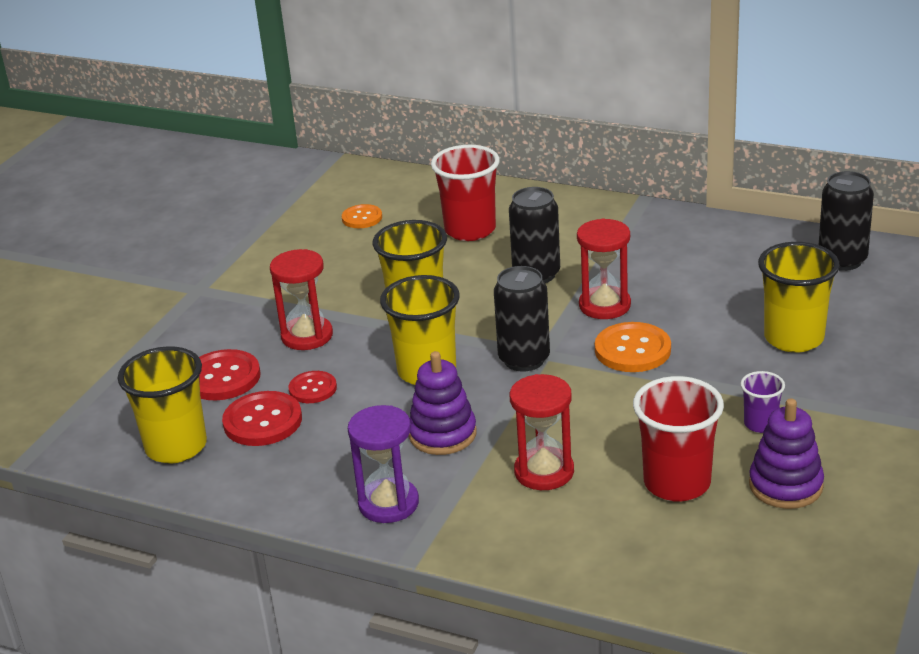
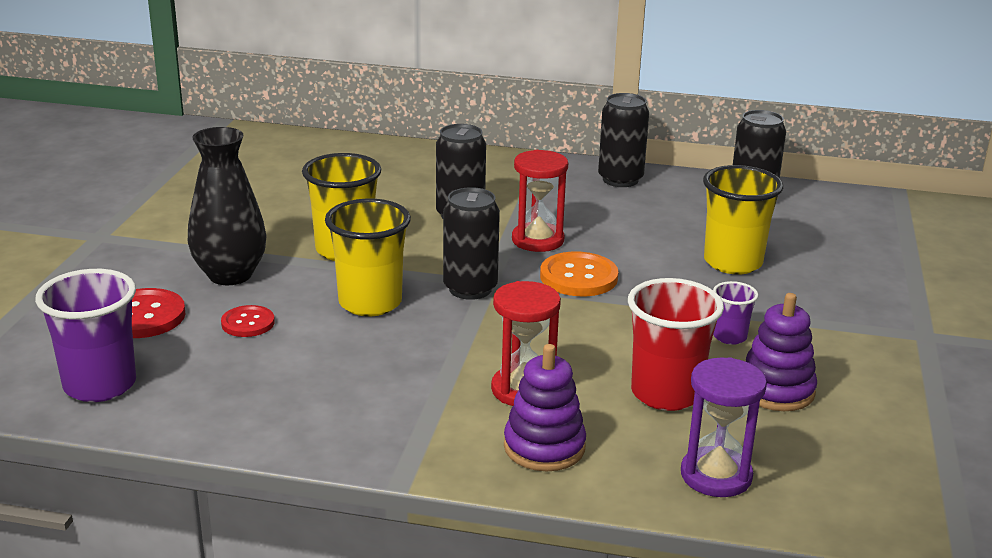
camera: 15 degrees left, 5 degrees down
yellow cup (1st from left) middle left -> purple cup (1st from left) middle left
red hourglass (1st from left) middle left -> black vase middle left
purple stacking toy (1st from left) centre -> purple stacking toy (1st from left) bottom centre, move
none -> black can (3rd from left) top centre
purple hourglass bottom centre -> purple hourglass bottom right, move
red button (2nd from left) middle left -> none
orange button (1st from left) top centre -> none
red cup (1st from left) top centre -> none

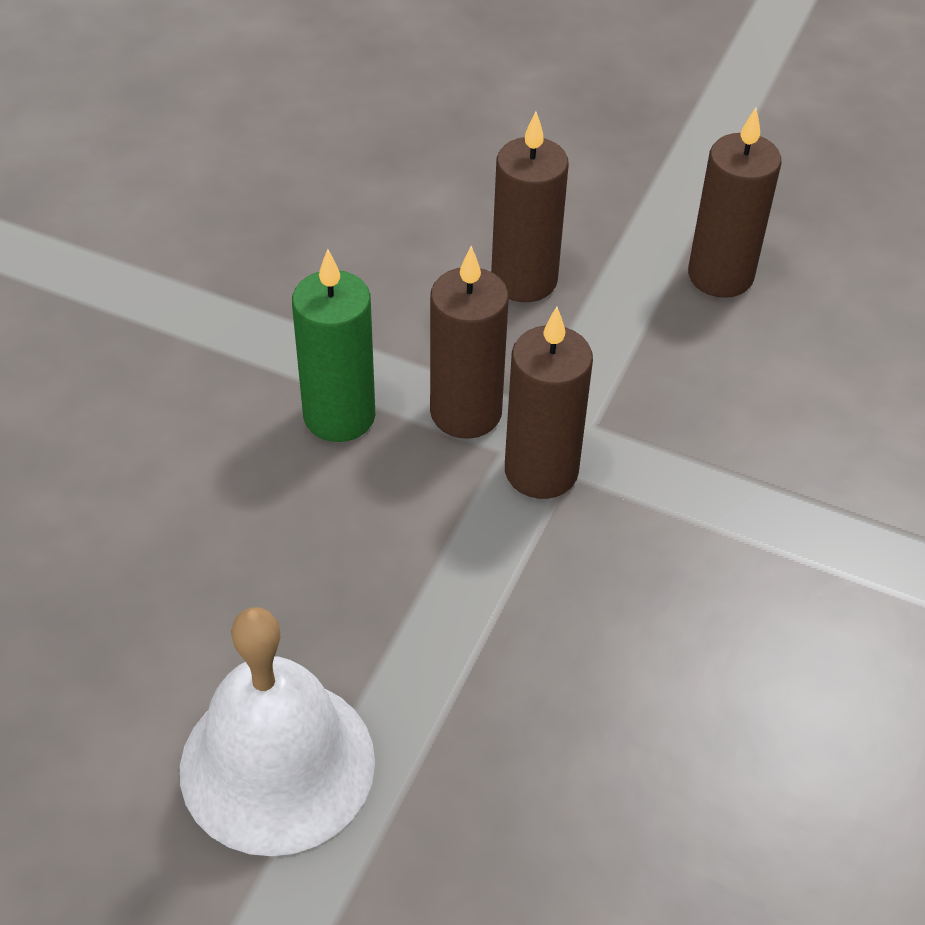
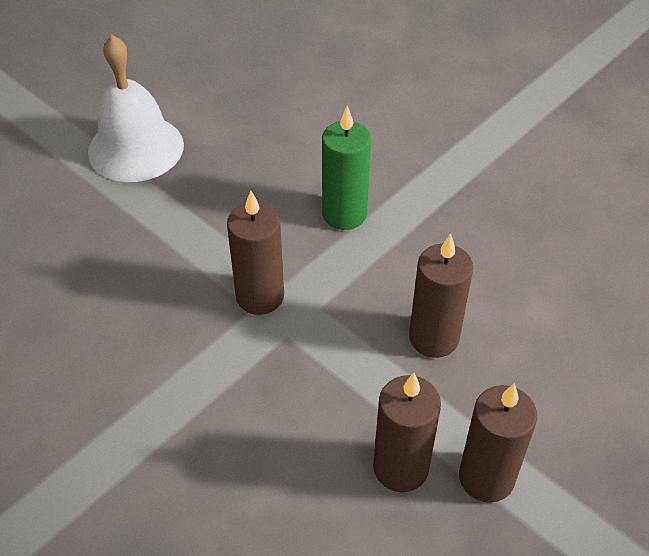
camera: 110 degrees right, 0 degrees up
brown candle (1st from left in the first image) centre -> brown candle (4th from left) bottom right, move

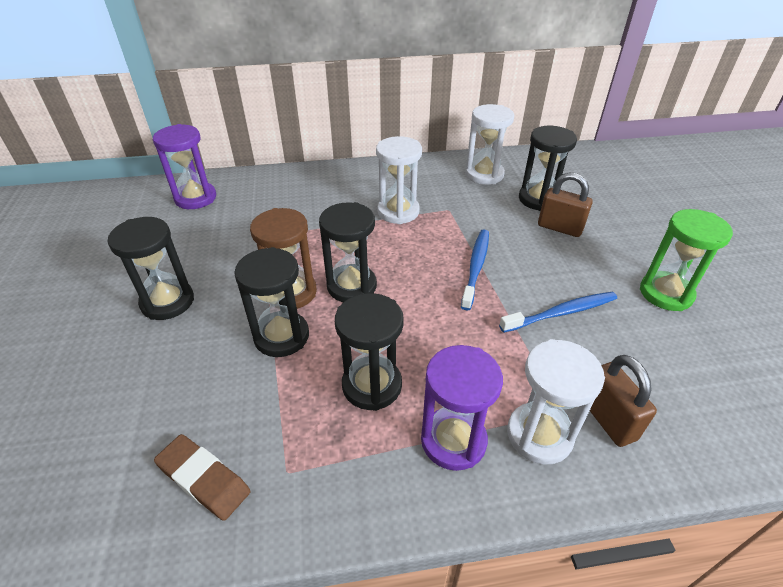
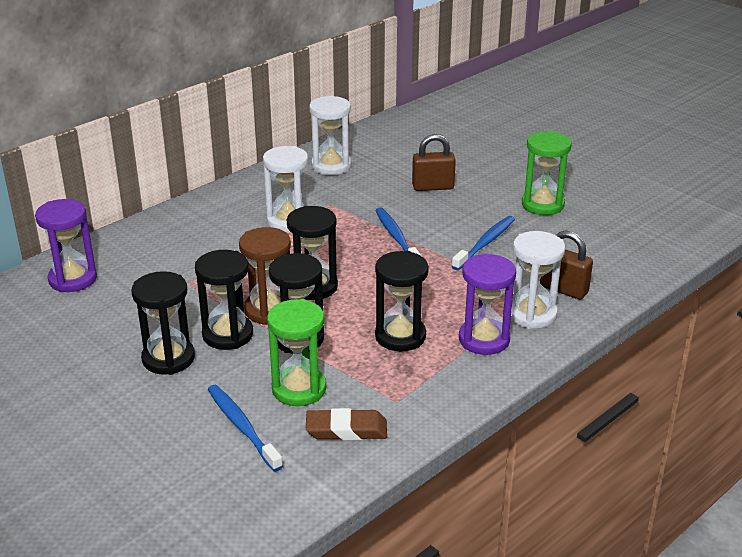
camera: 35 degrees left, 10 degrees down
black hourglass (5th from left in the first image) top right -> black hourglass (2nd from left) middle left, move
none -> blue toothbrush (1st from left) bottom left
none -> green hourglass (1st from left) centre

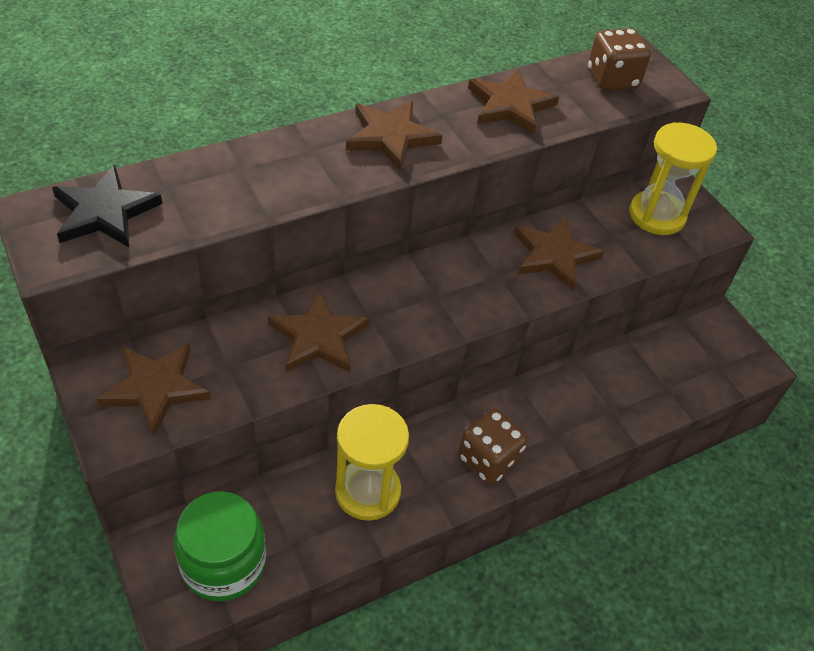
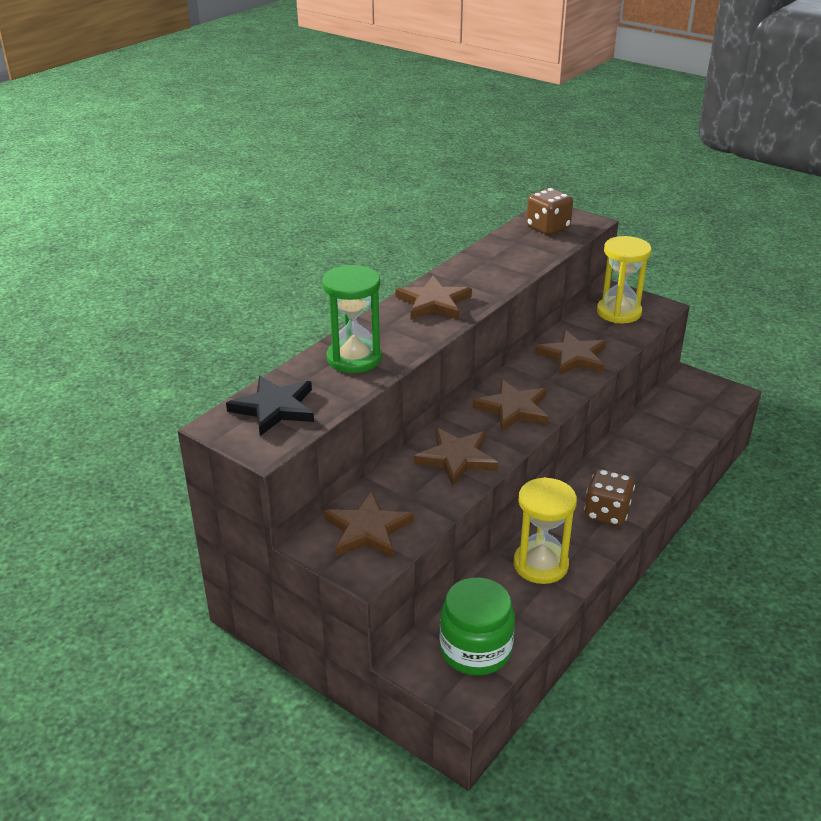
camera: 20 degrees left, 15 degrees down
none -> green hourglass centre
brown star (4th from left) top centre -> brown star (4th from left) centre, move

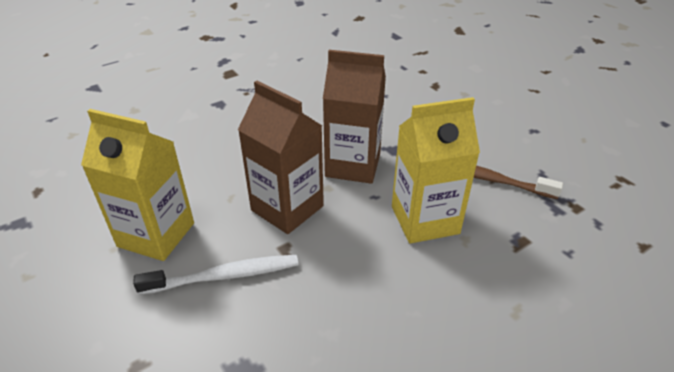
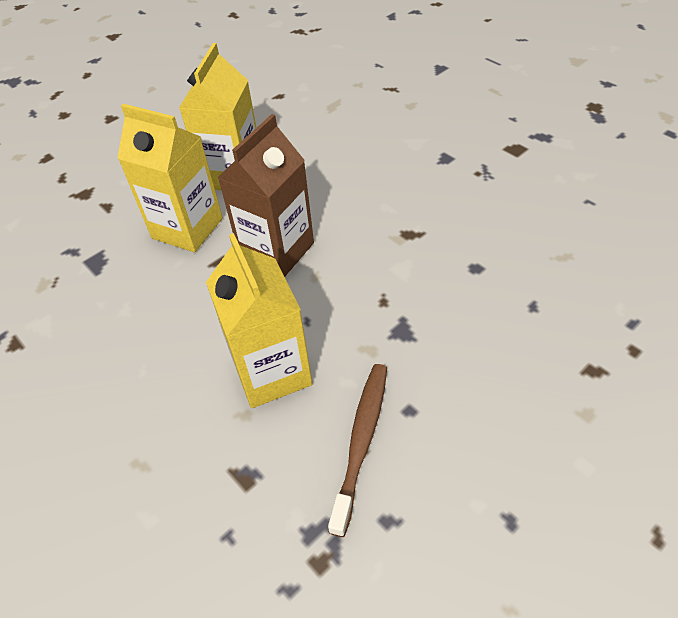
camera: 85 degrees right, 10 degrees up
white toothbrush bottom left -> yellow carton (1st from left) top left
brown carton (2nd from left) top centre -> none

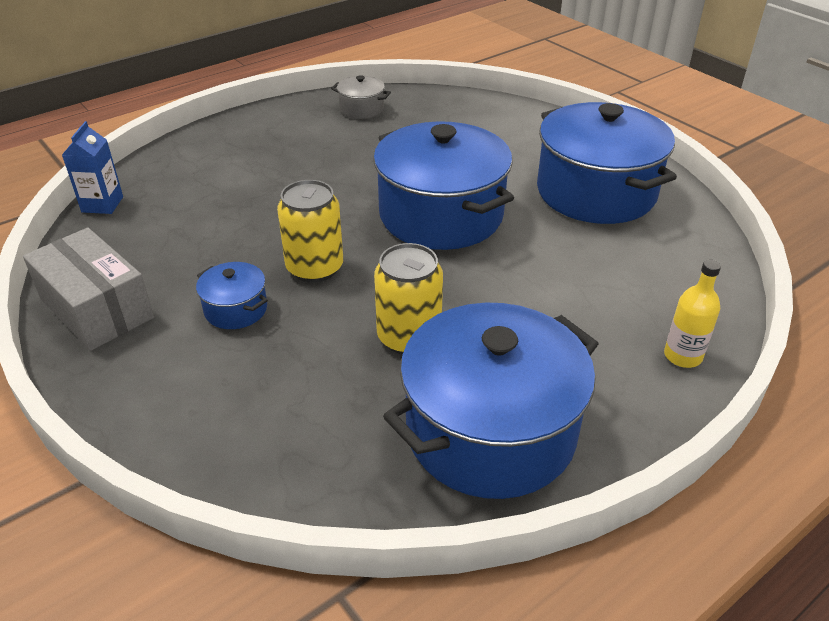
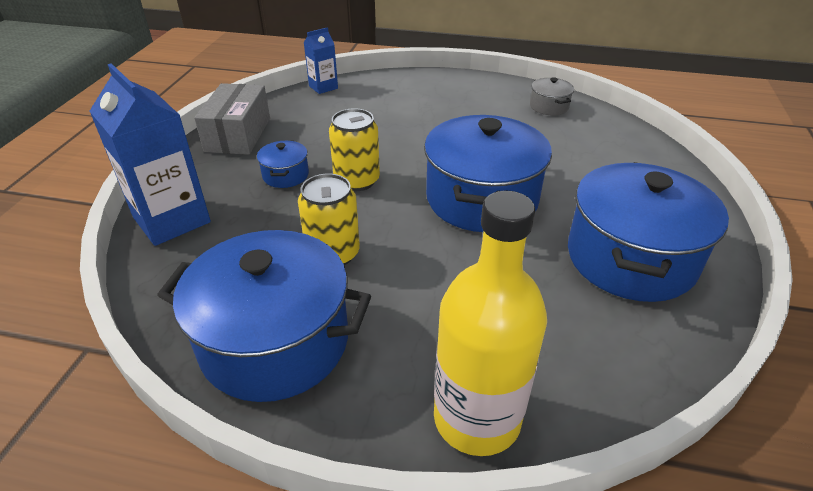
camera: 50 degrees right, 0 degrees up
none -> blue carton (1st from left) top left
yellow bottle middle right -> yellow bottle centre, x2.13

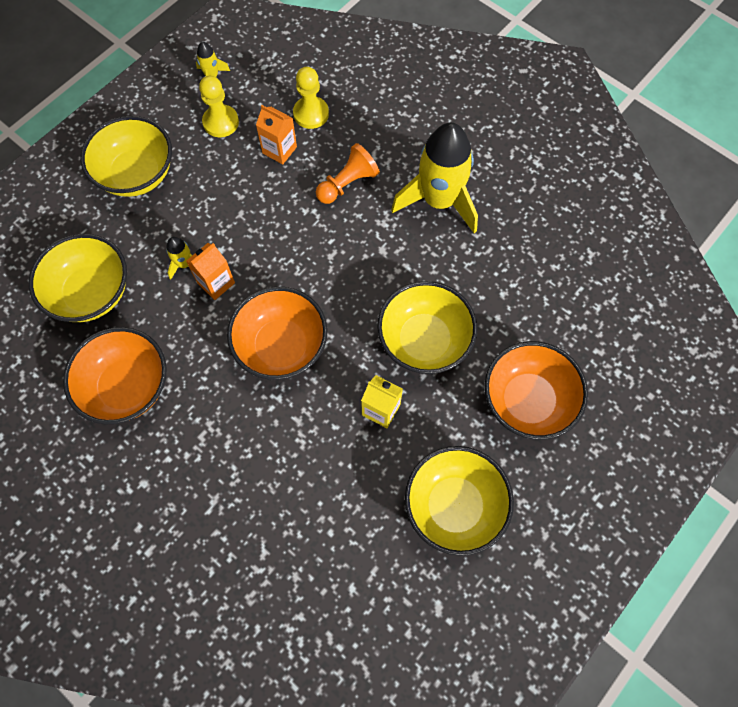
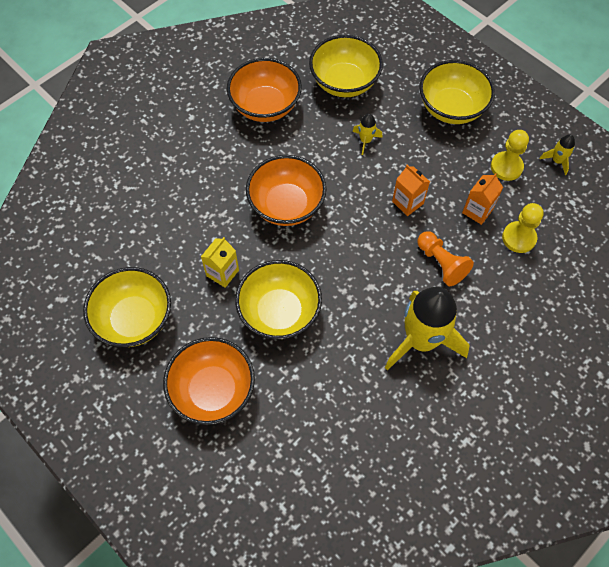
camera: 95 degrees right, 5 degrees down
orange carton (1st from left) middle left -> orange carton (1st from left) middle right, move

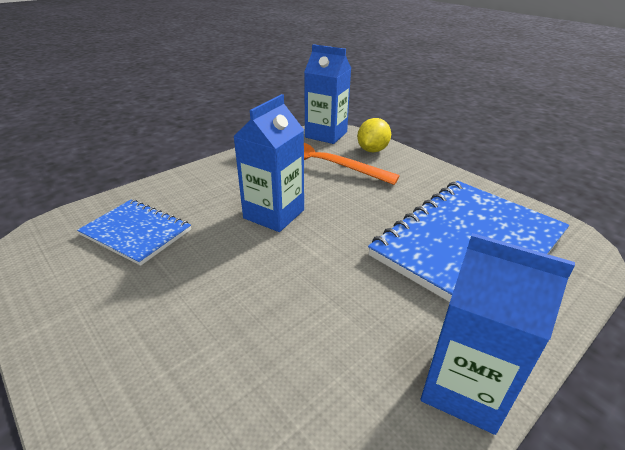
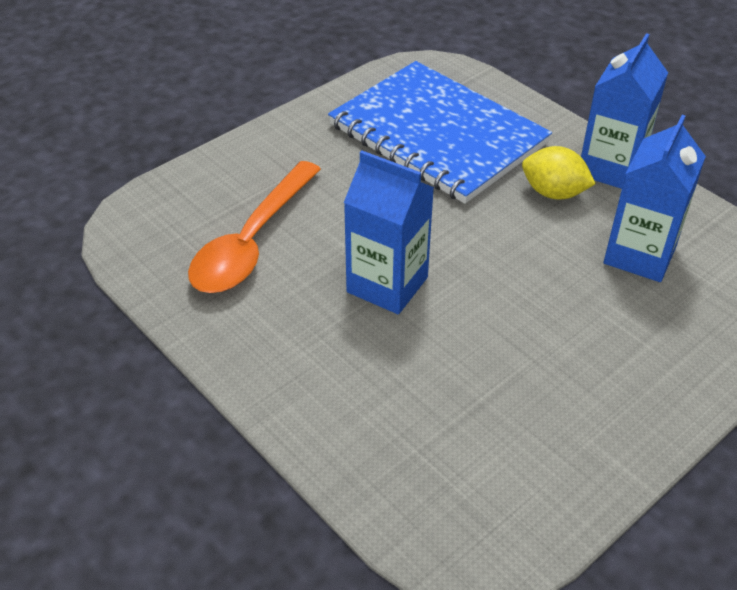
camera: 90 degrees left, 10 degrees up
yellow lemon top centre -> yellow lemon top right, move
blue carton (2nd from left in the first image) top centre -> blue carton (3rd from left) middle right, move
blue notebook (1st from left) middle left -> none

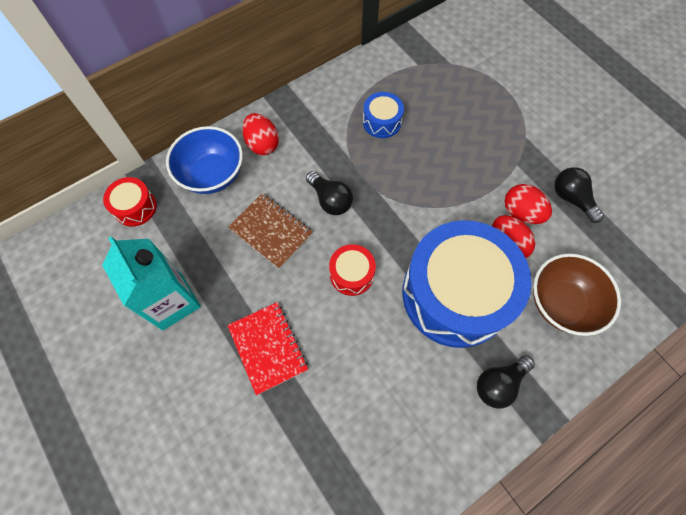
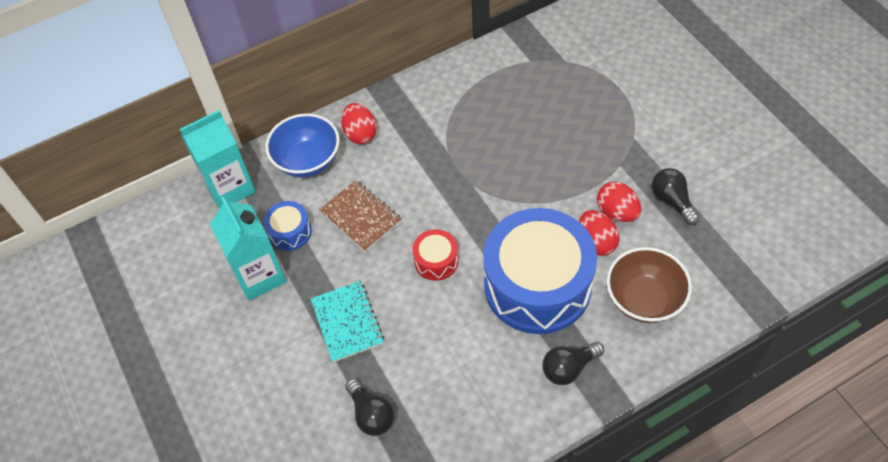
camera: 10 degrees right, 10 degrees down
red drum (1st from left) middle left -> turquoise carton (1st from left) middle left
blue drum (1st from left) top centre -> blue drum (1st from left) middle left, move
red notebook bottom centre -> turquoise notebook bottom centre
black light bulb (1st from left) centre -> black light bulb (1st from left) bottom centre, move

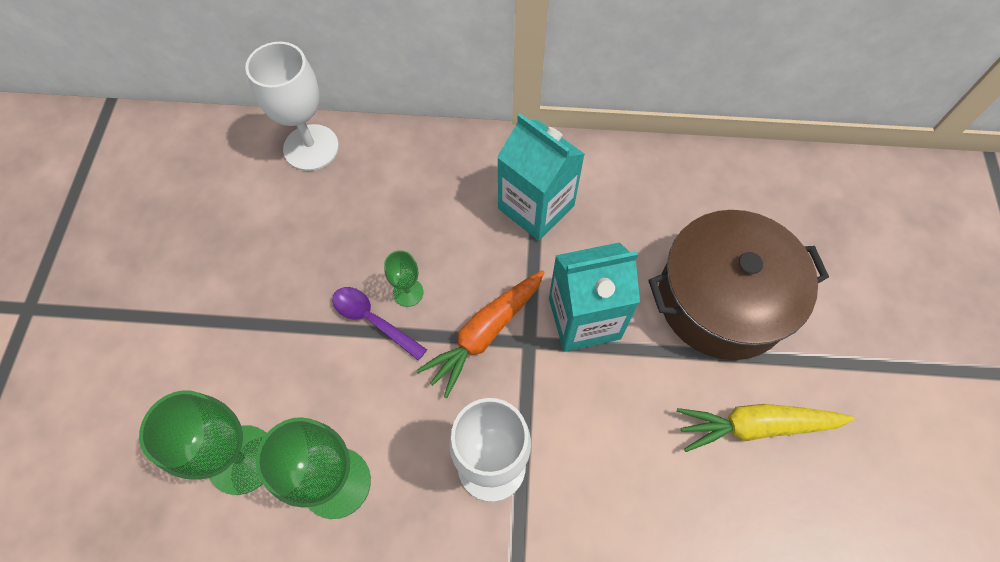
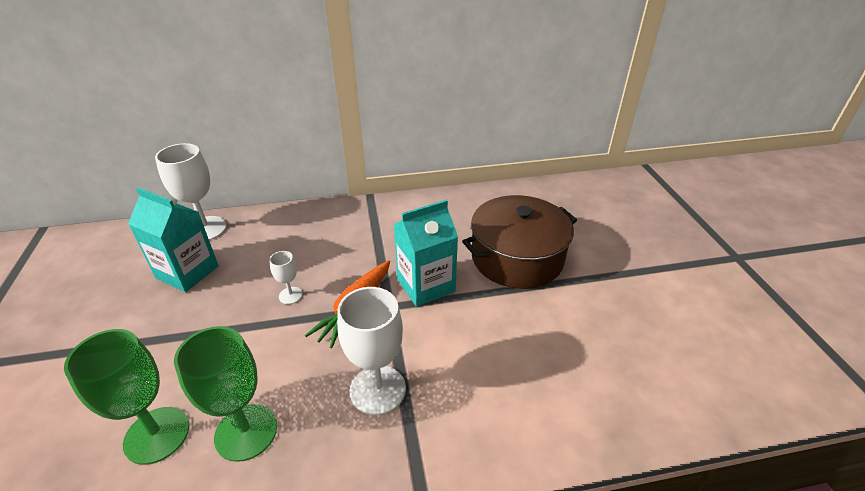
camera: 15 degrees left, 25 degrees down
turquoise carton (1st from left) top centre -> turquoise carton (1st from left) middle left, move
green goblet (3rd from left) centre -> white goblet (2nd from left) middle left
purple spoon centre -> none
yellow carrot bottom right -> none

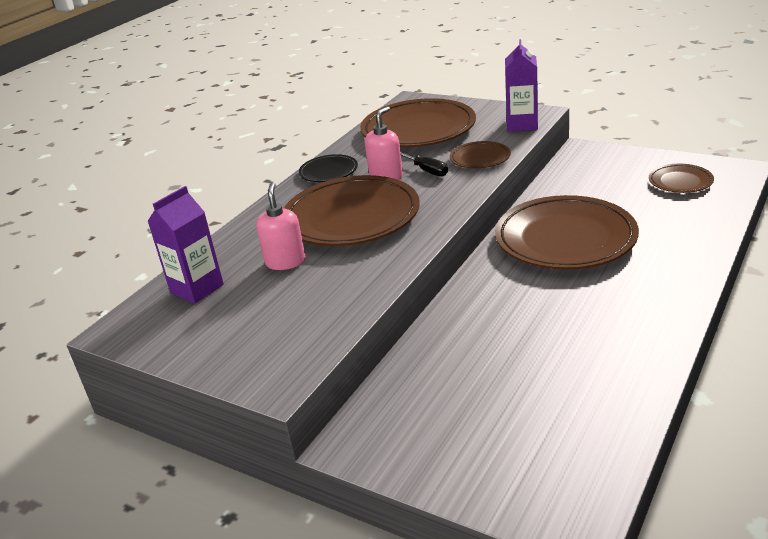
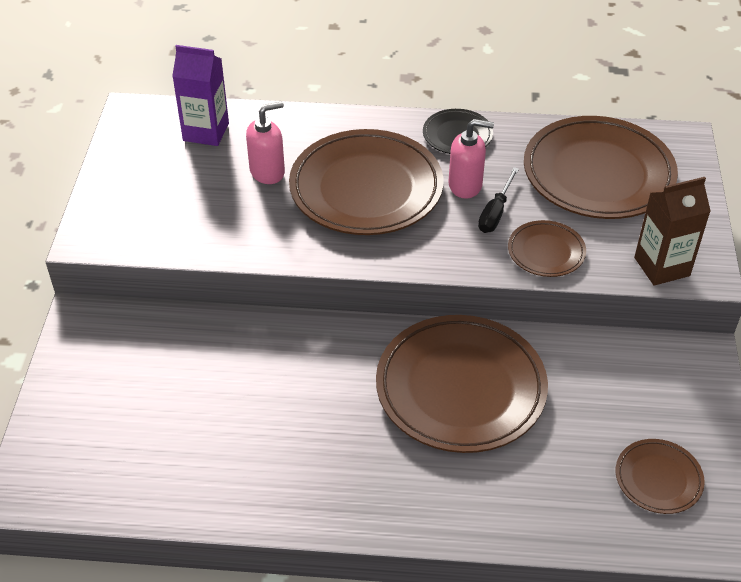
camera: 60 degrees right, 15 degrees up
purple carton (2nd from left) top right -> brown carton middle right

